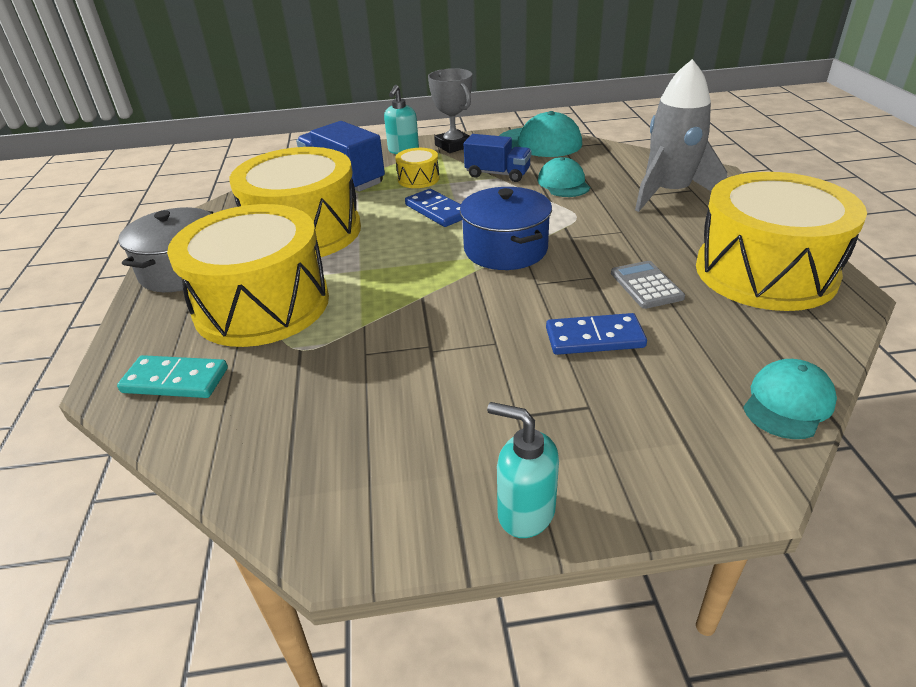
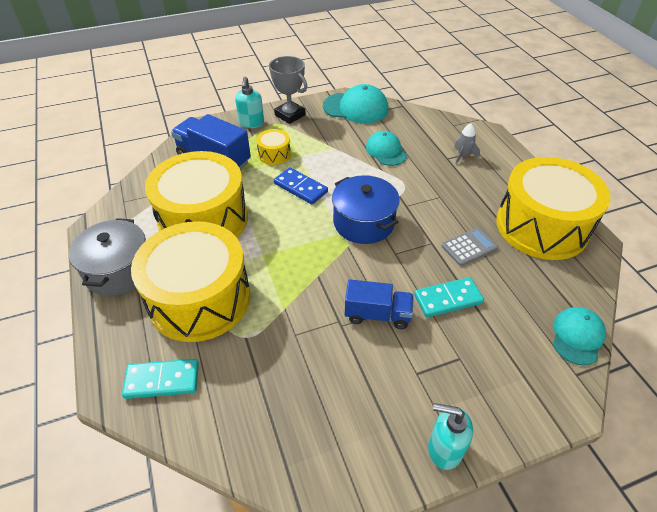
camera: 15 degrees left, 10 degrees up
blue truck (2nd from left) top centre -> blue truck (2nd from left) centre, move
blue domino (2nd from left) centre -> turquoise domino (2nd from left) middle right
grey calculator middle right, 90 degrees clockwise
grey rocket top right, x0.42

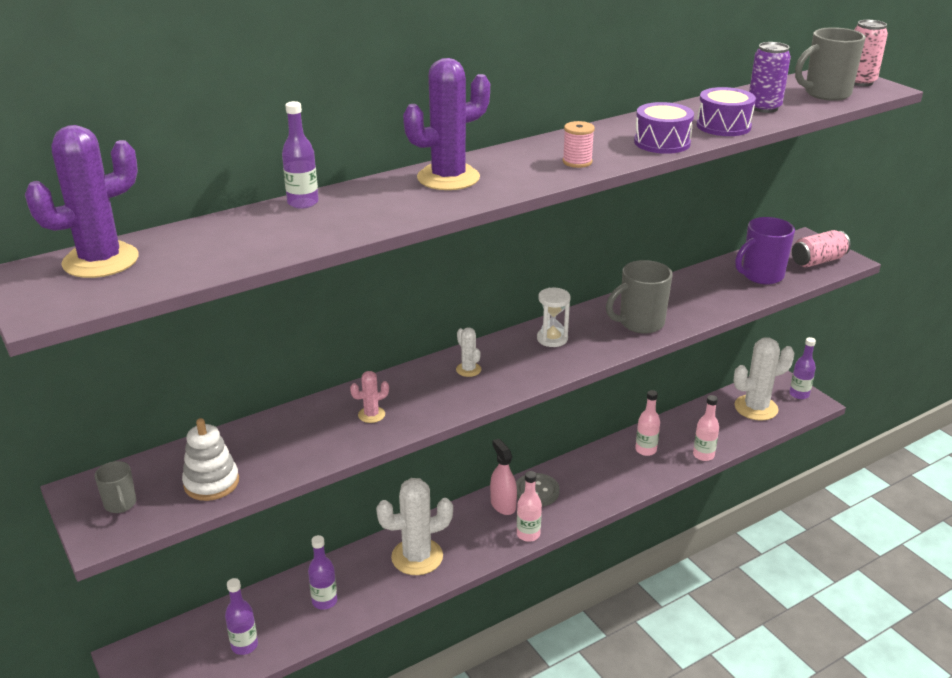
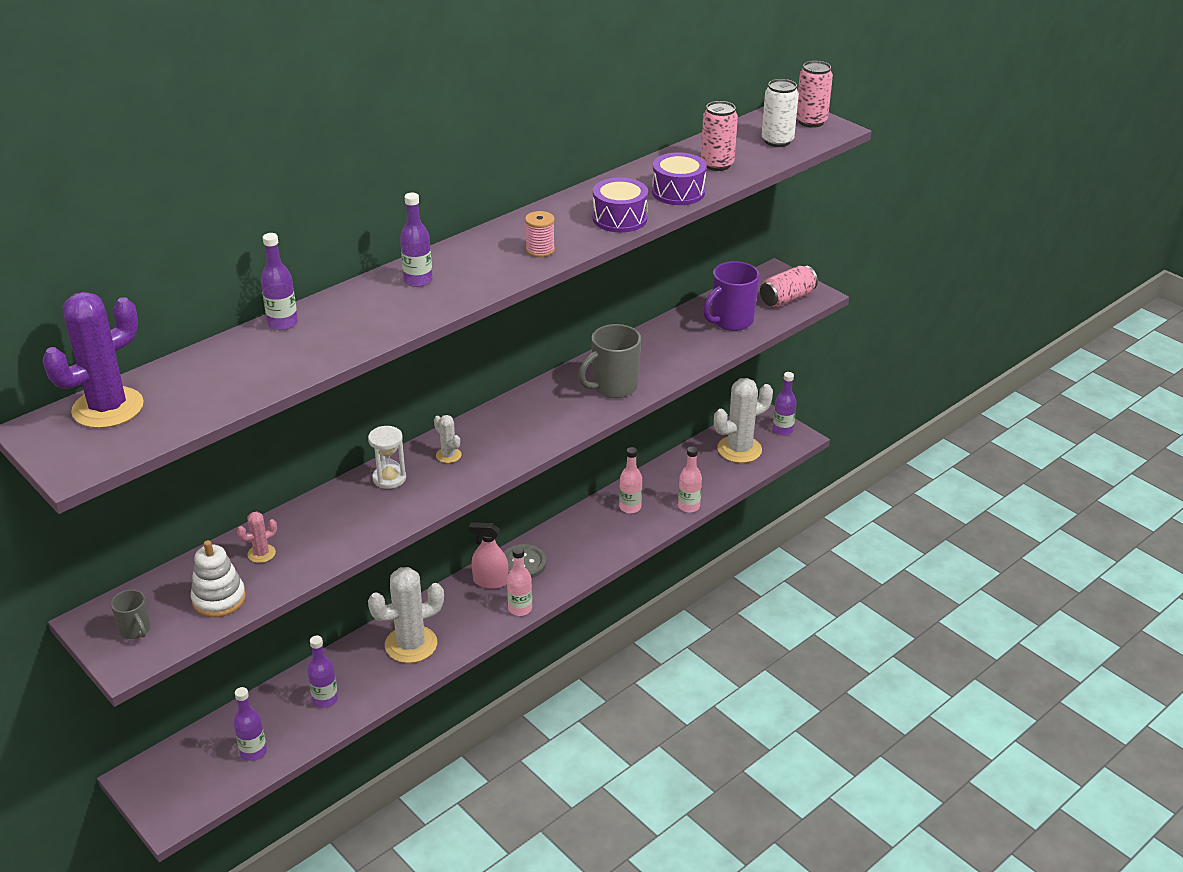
camera: 10 degrees left, 5 degrees up
pink cactus centre -> pink cactus middle left, move
white hourglass centre -> white hourglass middle left, move
purple cactus (2nd from left) top centre -> purple bottle (4th from left) top centre
pink spray bottle bottom centre -> pink spray bottle centre, 45 degrees counterclockwise
purple can top right -> pink can (1st from left) top centre
grey mug (3rd from left) top right -> white can top centre

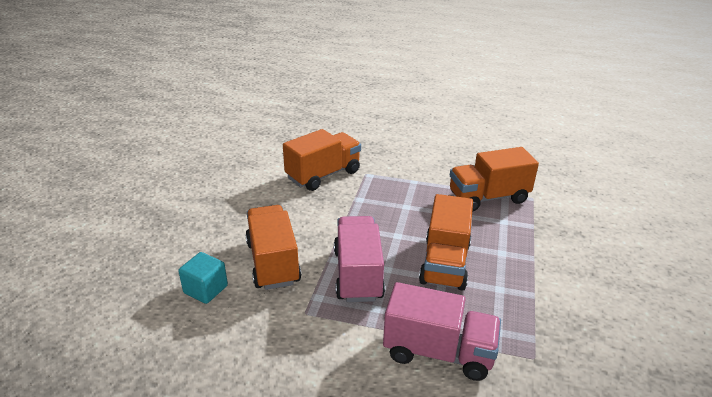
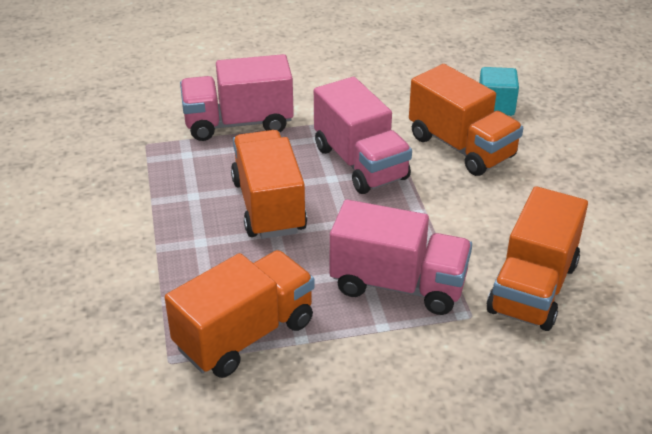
camera: 155 degrees right, 5 degrees up
none -> pink truck (3rd from left) centre

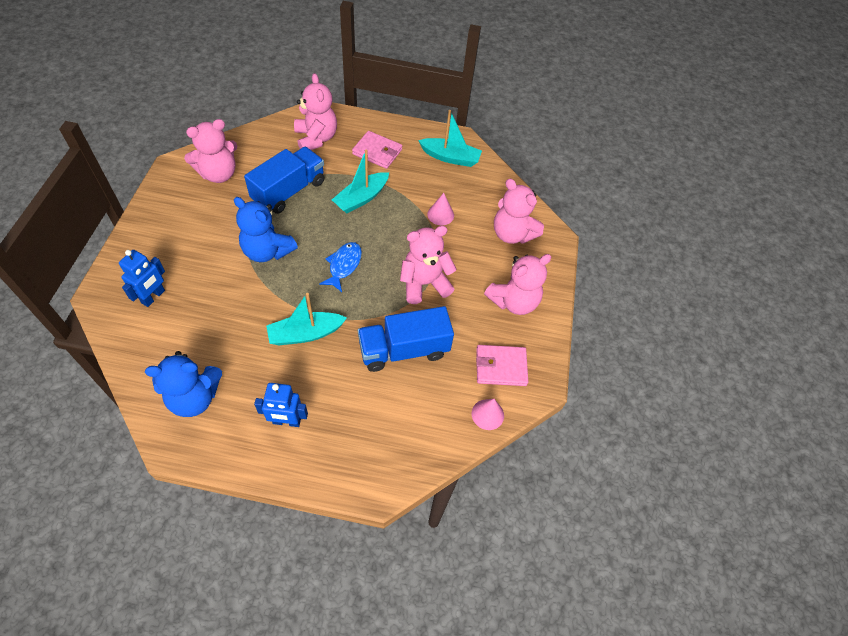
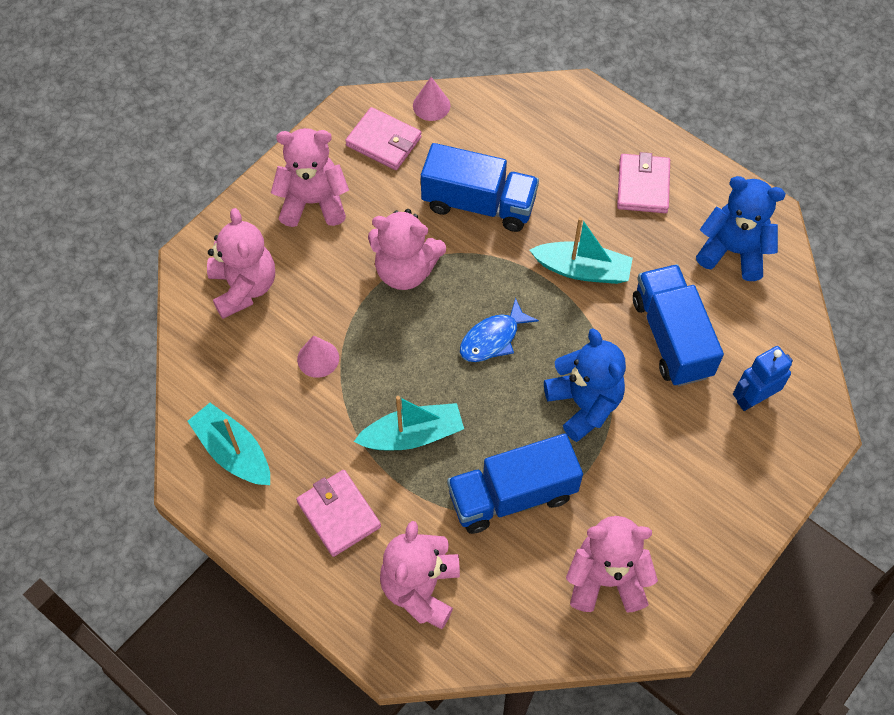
camera: 145 degrees left, 5 degrees up
blue robot (2nd from left) middle left -> pink wallet (3rd from left) top right
none -> blue truck (3rd from left) middle right

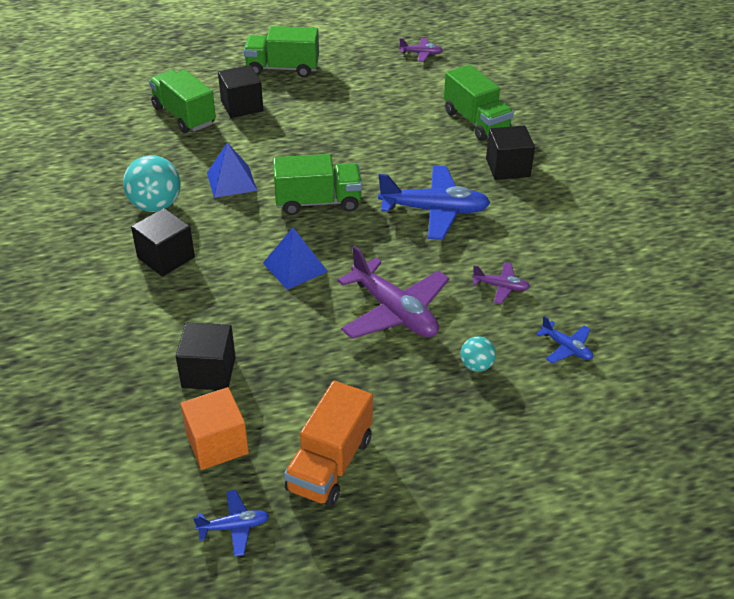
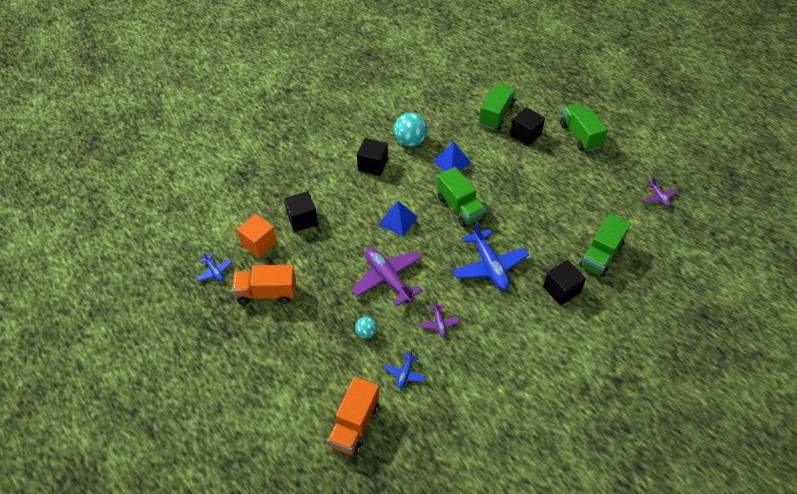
camera: 65 degrees right, 10 degrees up
none -> orange truck (2nd from left) bottom centre
purple plane (1st from left) centre, 120 degrees clockwise

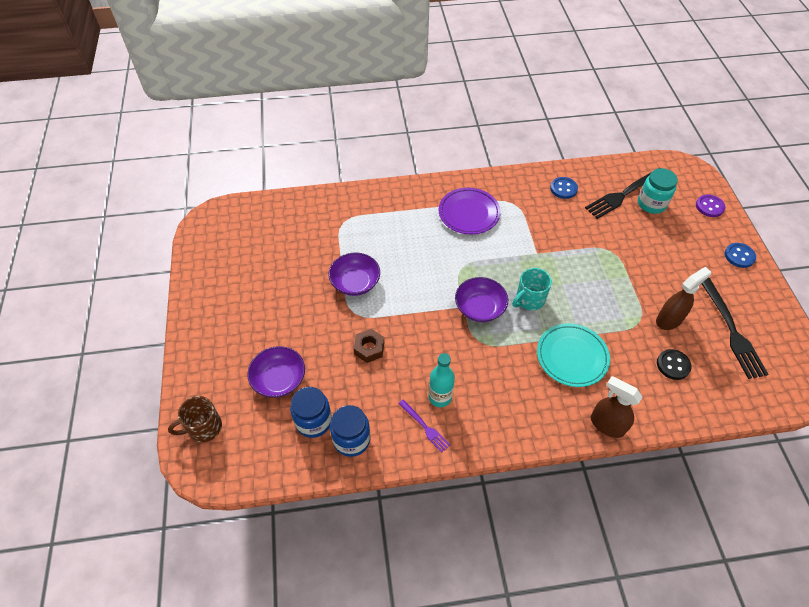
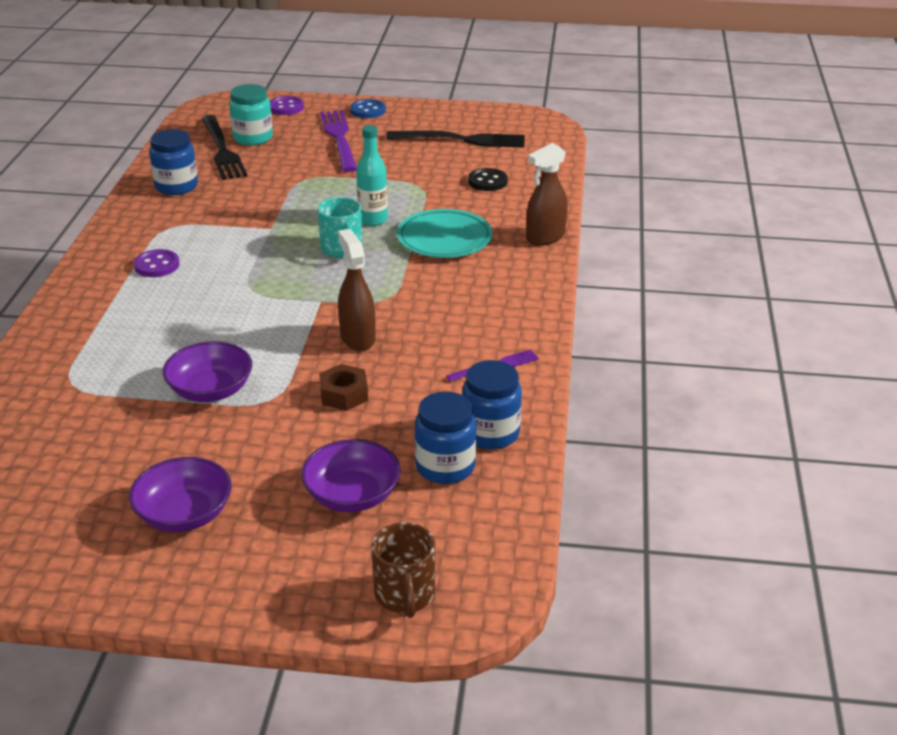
camera: 75 degrees left, 20 degrees down
purple bowl (3rd from left in the first image) centre -> purple bowl (1st from left) bottom left, move
purple plate centre -> purple button (1st from left) middle left
blue button (1st from left) top right -> blue jar (1st from left) top left
none -> purple fork (1st from left) top centre
brown spray bottle (2nd from left in the first image) middle right -> brown spray bottle (1st from left) centre, move
turquoise bottle centre -> turquoise bottle top centre, move

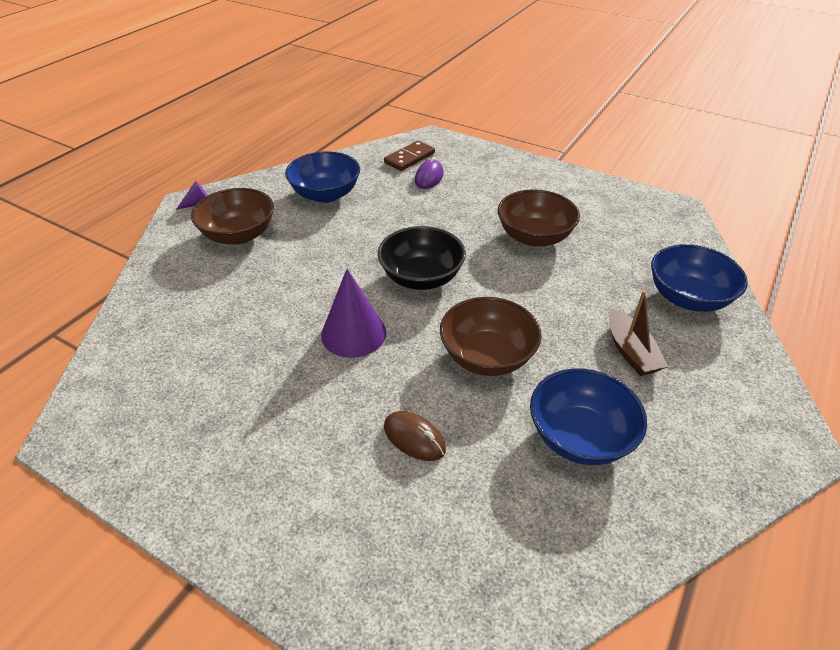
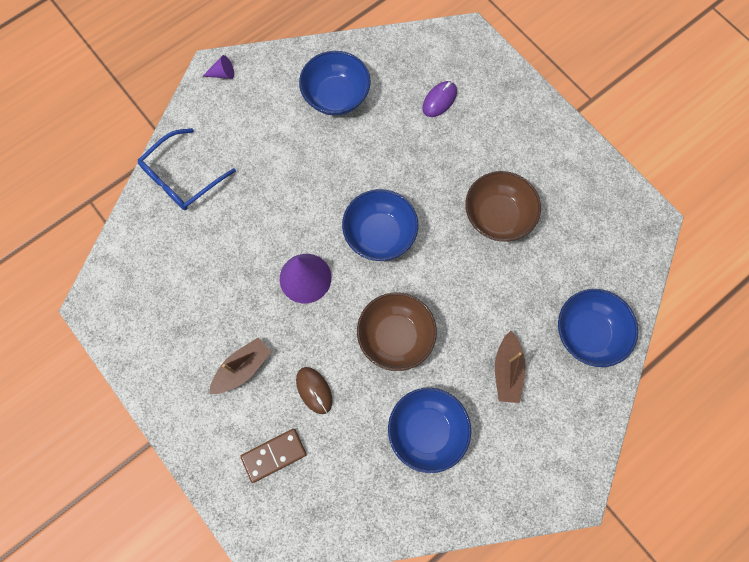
camera: 20 degrees right, 30 degrees up
none -> blue glasses top left
none -> brown boat (1st from left) middle left
brown domino top centre -> brown domino bottom centre, move
black bowl centre -> blue bowl (2nd from left) centre
brown bowl (1st from left) top left -> none

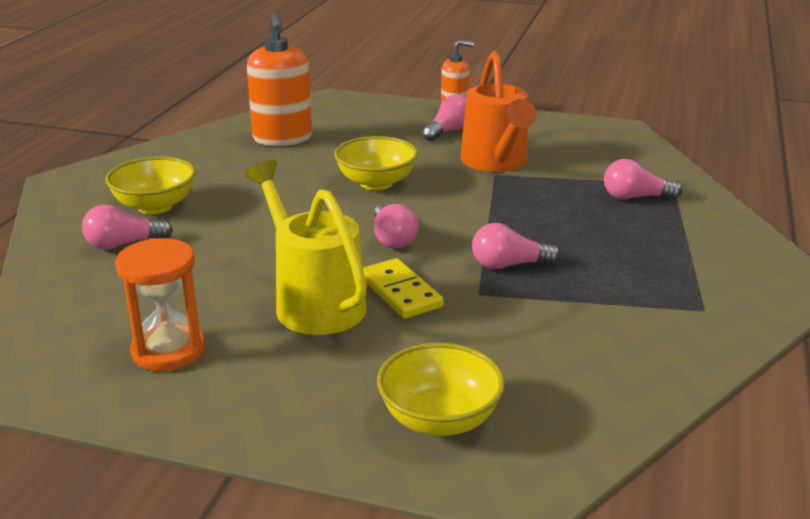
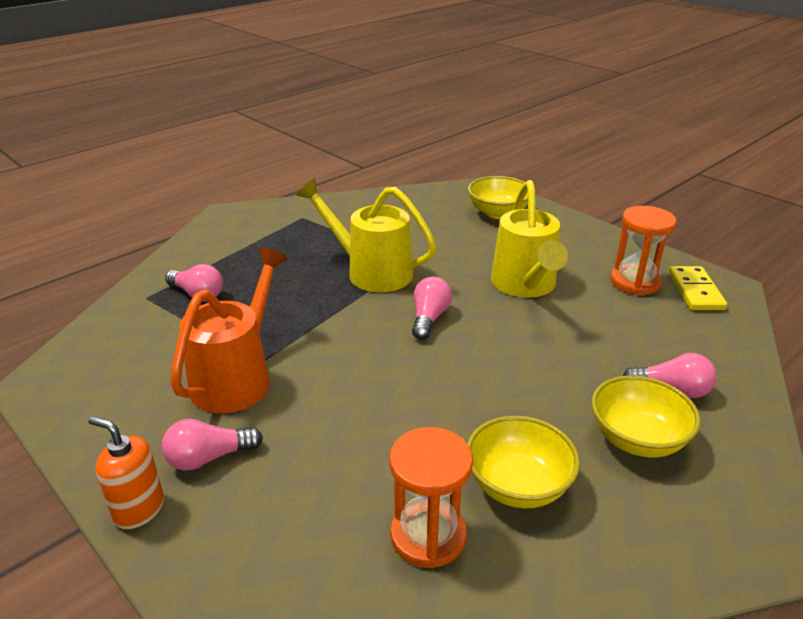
camera: 150 degrees left, 5 degrees up
pink light bulb (4th from left) centre -> yellow watering can (1st from left) centre
orange soap dispenser (1st from left) top centre -> orange hourglass (1st from left) bottom centre
yellow bowl (2nd from left) top centre -> yellow bowl (2nd from left) bottom centre, move
yellow domino centre -> yellow domino middle right, move

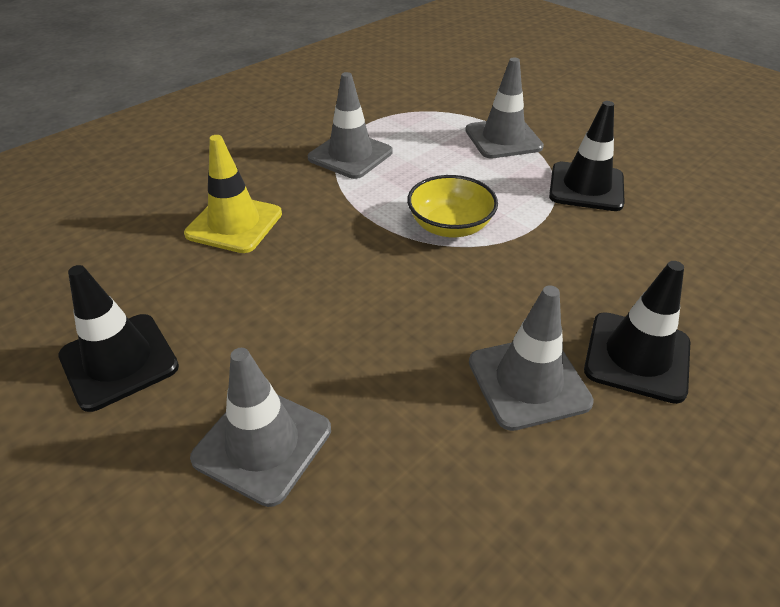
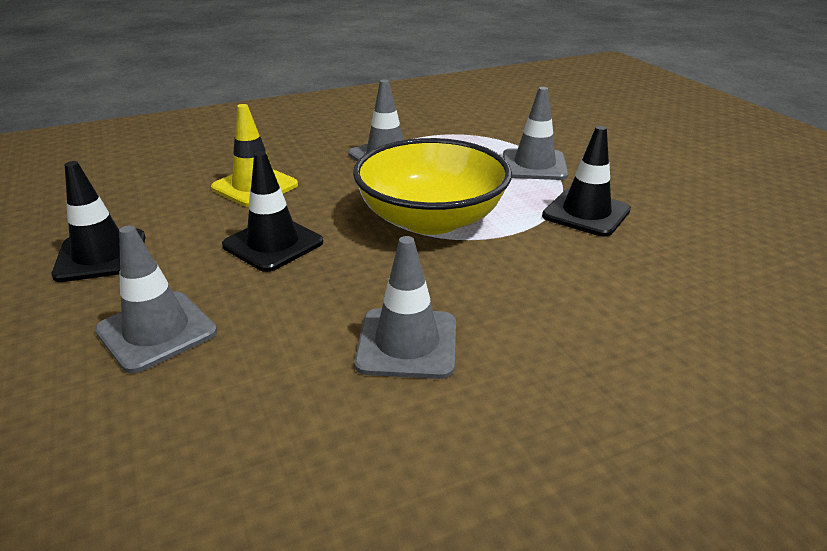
camera: 20 degrees right, 10 degrees down
black traffic cone (3rd from left in the first image) middle right -> black traffic cone (2nd from left) middle left, move
yellow bowl centre, x1.82

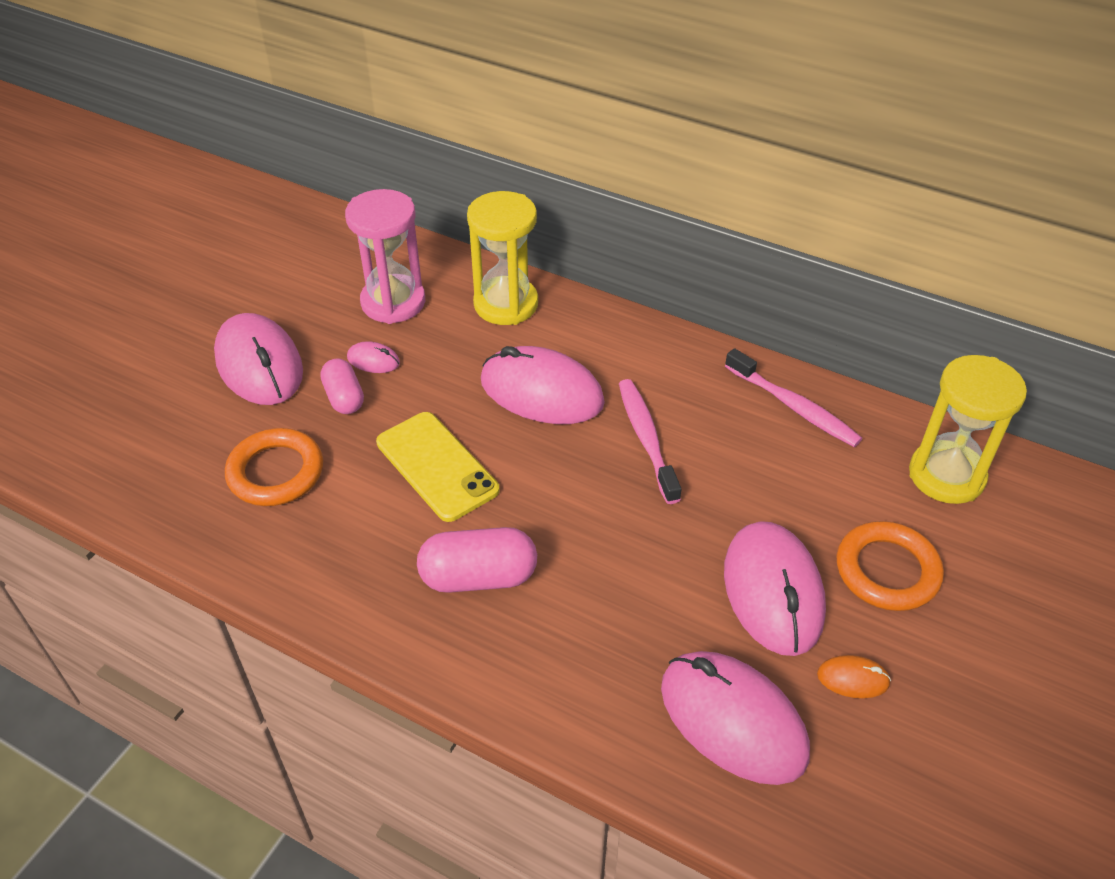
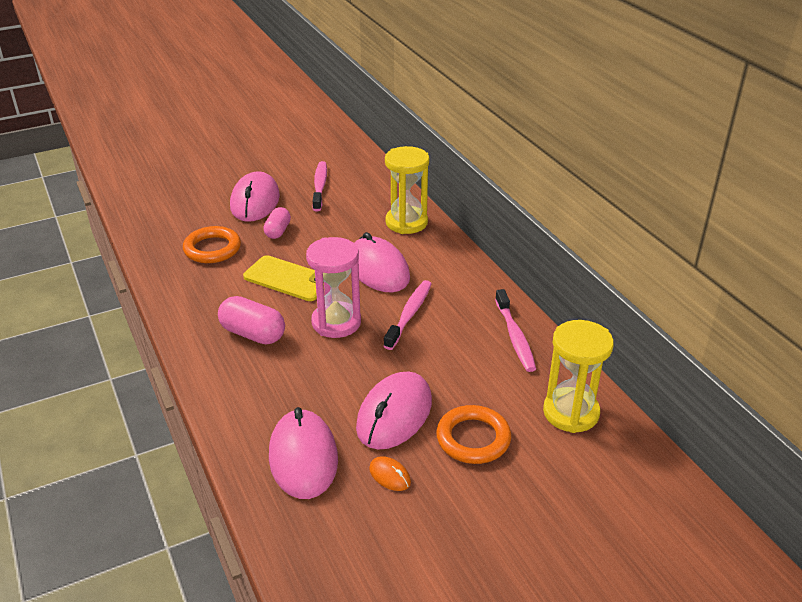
camera: 35 degrees right, 10 degrees down
yellow phone centre, 60 degrees counterclockwise
pink hourglass top centre -> pink hourglass centre, move
none -> pink toothbrush (1st from left) top centre
pink mouse (2nd from left) centre -> none

